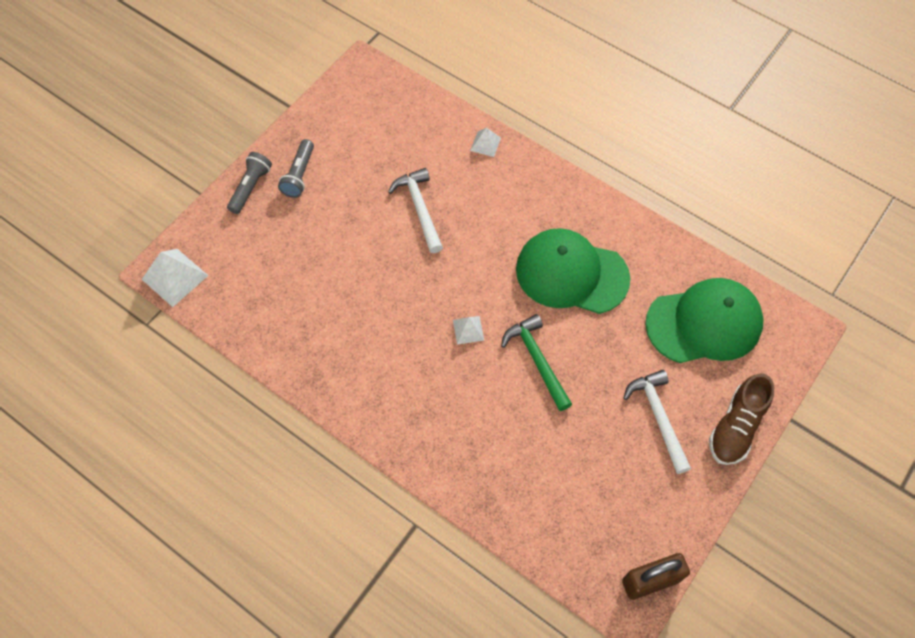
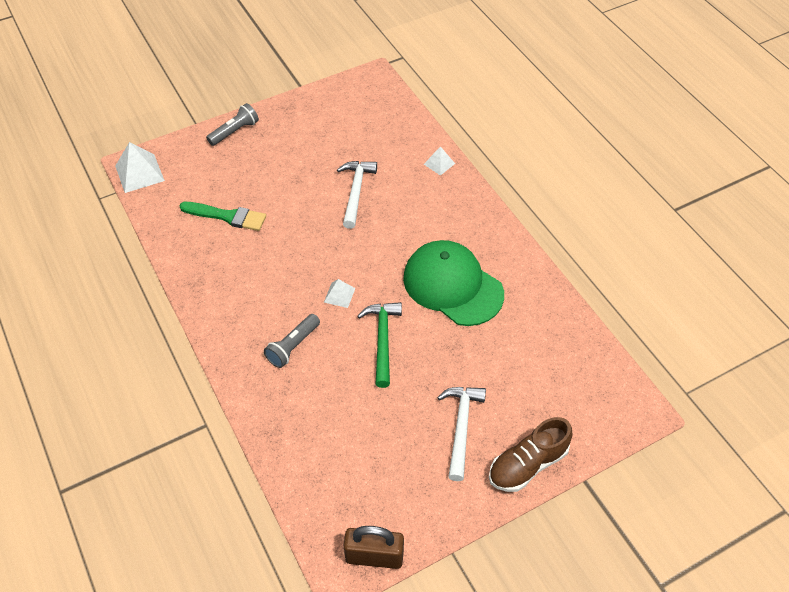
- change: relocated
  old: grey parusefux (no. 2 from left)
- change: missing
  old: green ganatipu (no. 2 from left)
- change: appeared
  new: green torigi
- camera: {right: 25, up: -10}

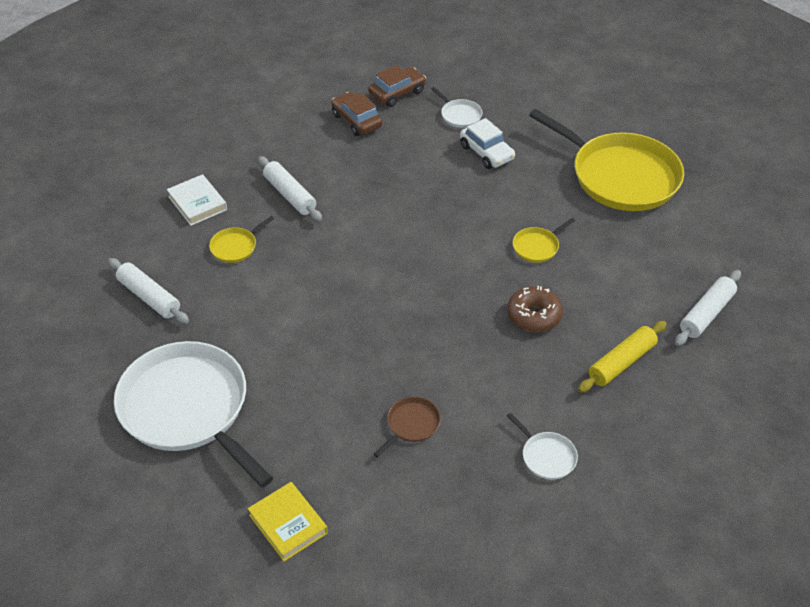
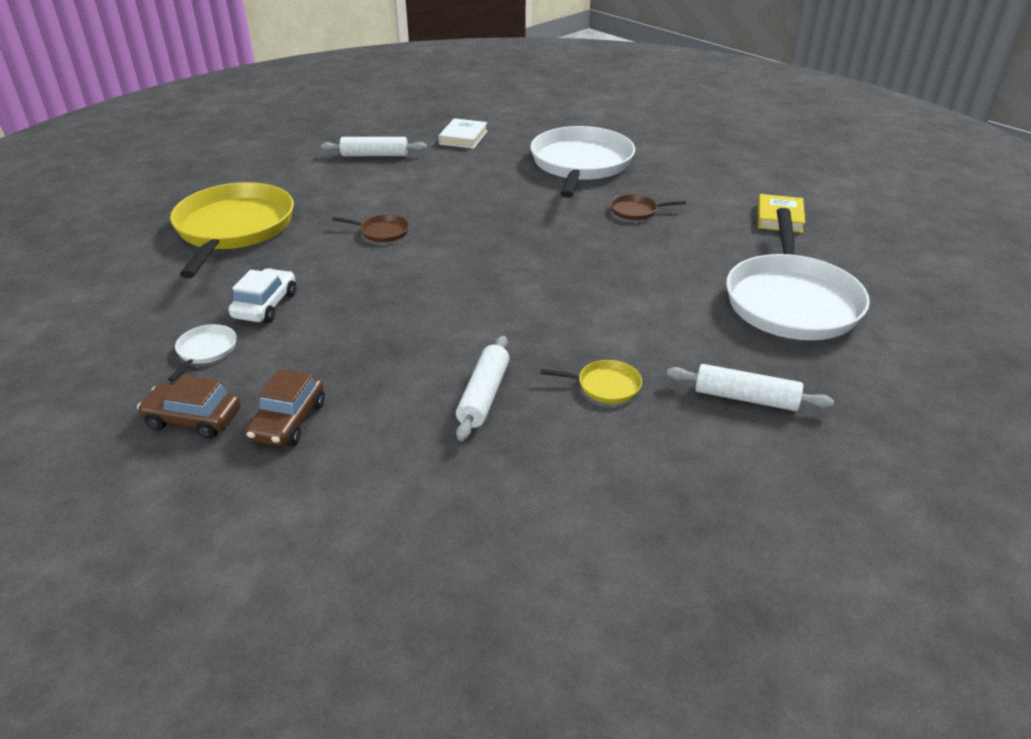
- change: spun
  old: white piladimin (no. 1 from left in the first image)
  degrees: -75
- change: relocated
  old: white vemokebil
- change: missing
  old: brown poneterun
- change: size
  old: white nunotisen (no. 3 from left in the first image)
  factor: 2.48
- change: colour
  old: yellow nunotisen (no. 2 from left)
  new: brown nunotisen (no. 1 from left)
- change: missing
  old: yellow piladimin
- camera: {right: -130, up: -10}

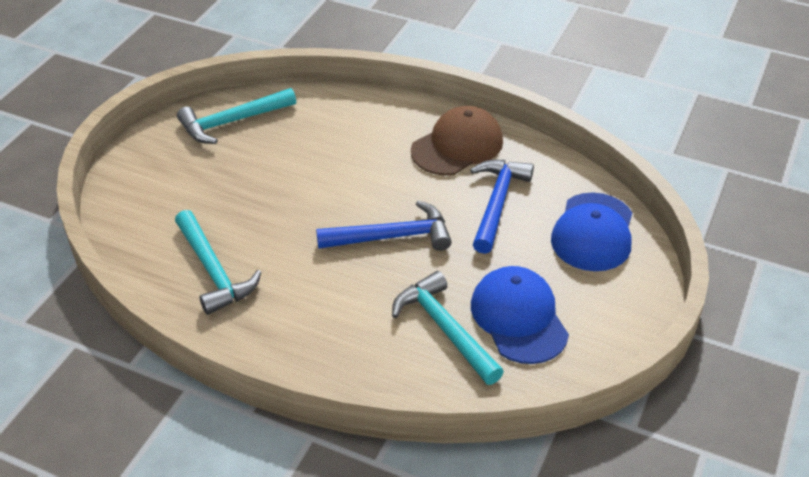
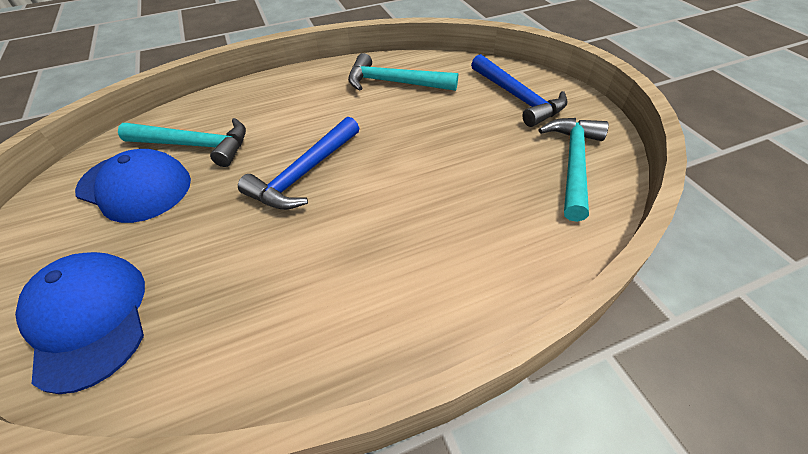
- change: missing
  old: brown ganatipu
- change: relocated
  old: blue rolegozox (no. 2 from left)
- camera: {right: 135, up: 5}

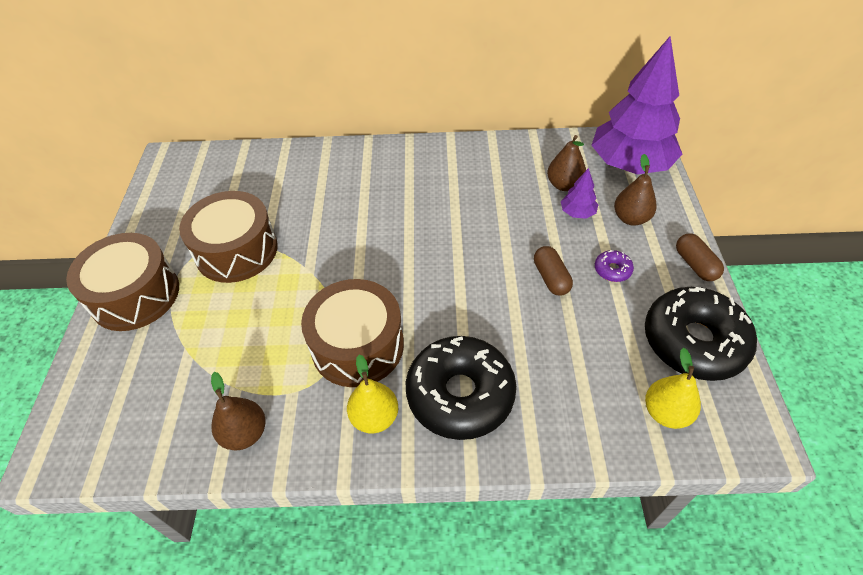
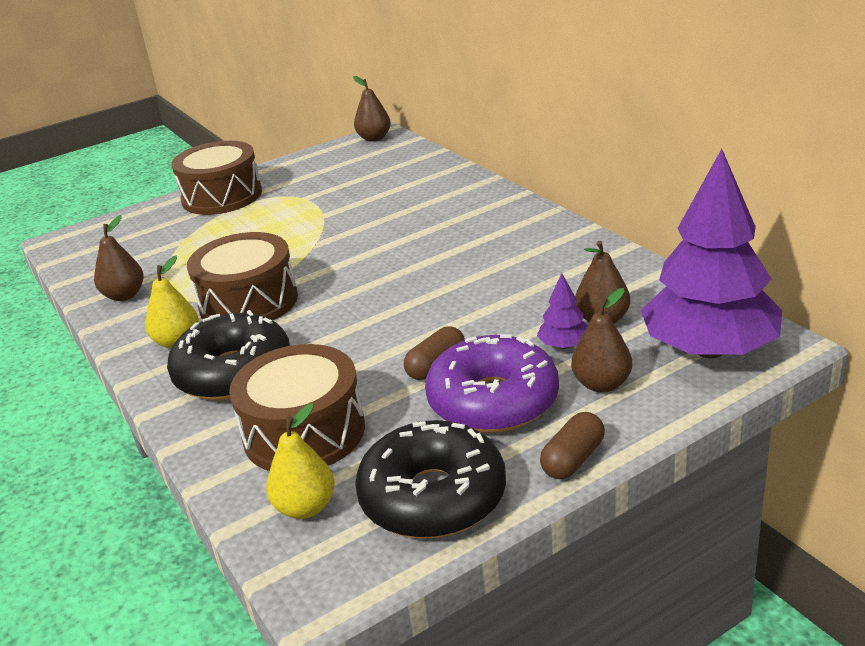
- change: relocated
  old: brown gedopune (no. 2 from left in the first image)
  new: brown gedopune (no. 3 from left)
- change: size
  old: purple poneterun
  factor: 2.49
- change: appeared
  new: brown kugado (no. 2 from left)
- camera: {right: 60, up: -20}

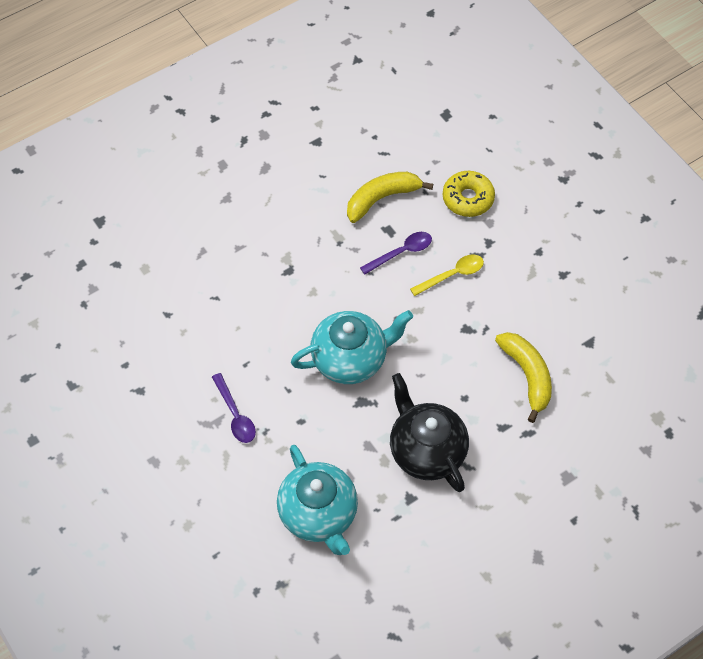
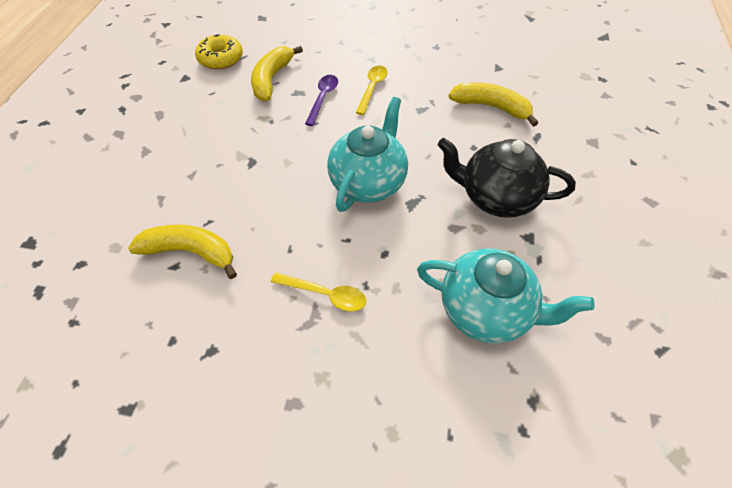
- change: colour
  old: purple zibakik (no. 1 from left)
  new: yellow zibakik (no. 1 from left)
- change: relocated
  old: yellow poneterun
- change: appeared
  new: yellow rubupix (no. 1 from left)
- camera: {right: -45, up: -5}

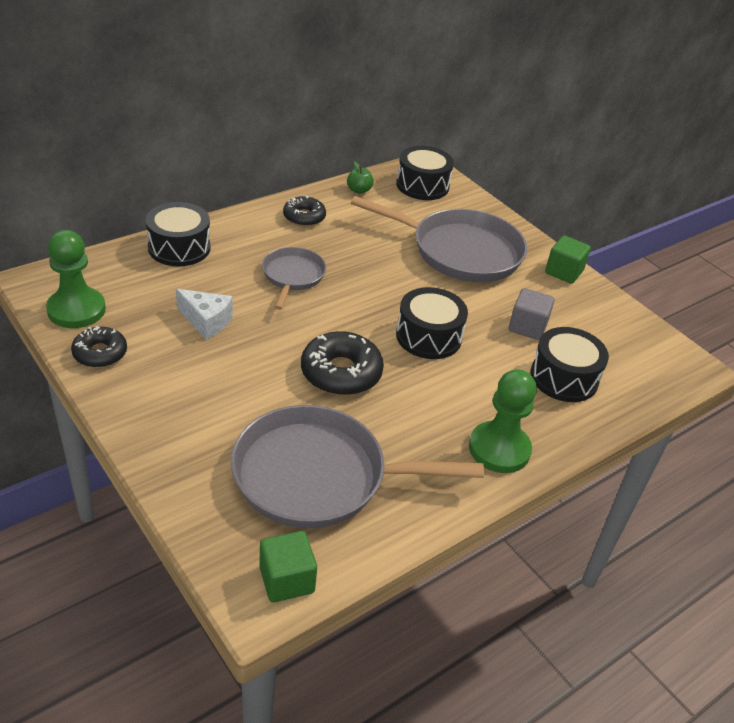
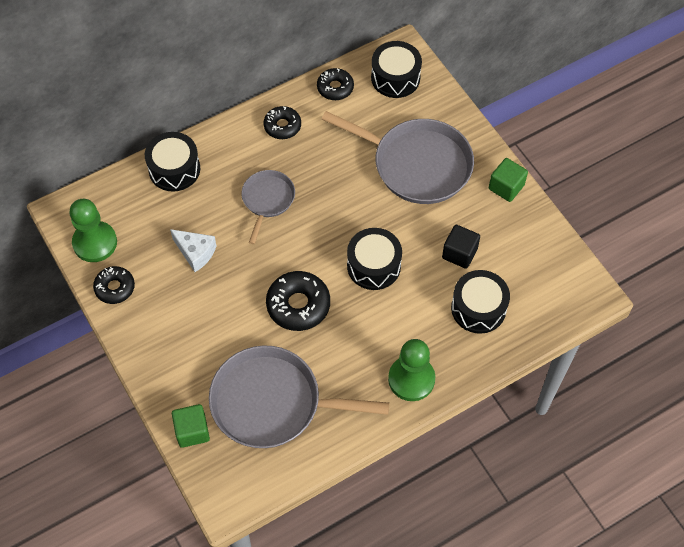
- change: relocated
  old: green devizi (no. 1 from left)
- change: exchanged
  old: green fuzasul
  new: black poneterun (no. 4 from left)
- change: colour
  old: grey devizi
  new: black devizi
- camera: {right: 10, up: 20}

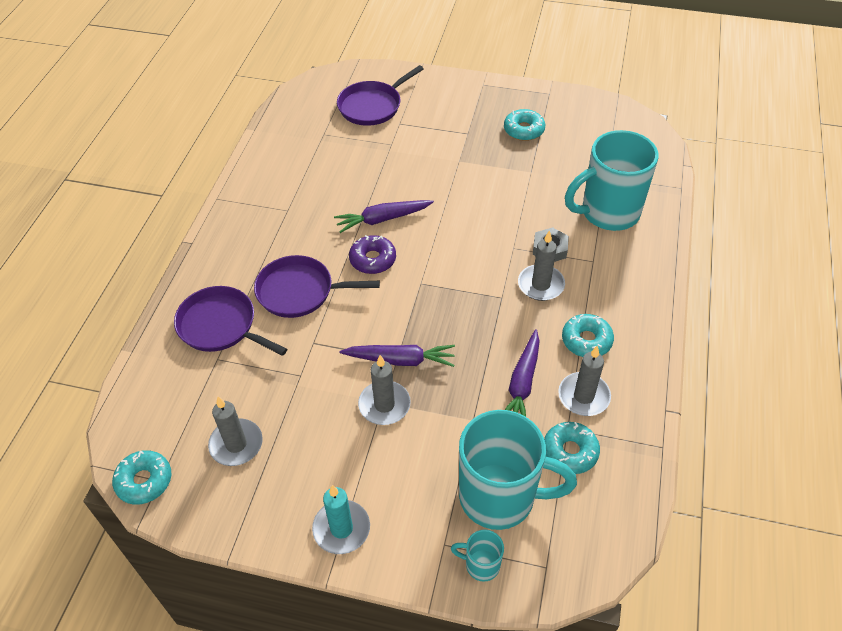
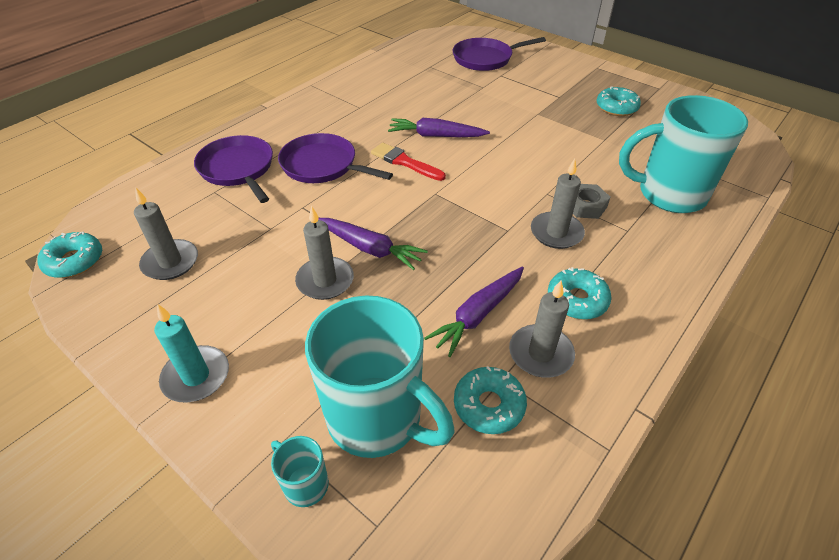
- change: exchanged
  old: purple poneterun
  new: red torigi
- camera: {right: 25, up: -5}

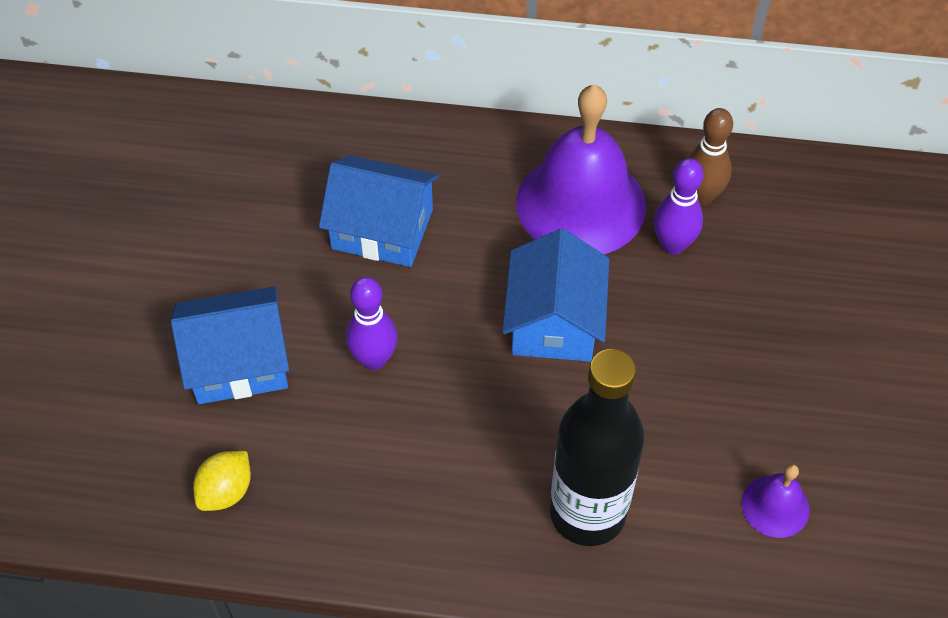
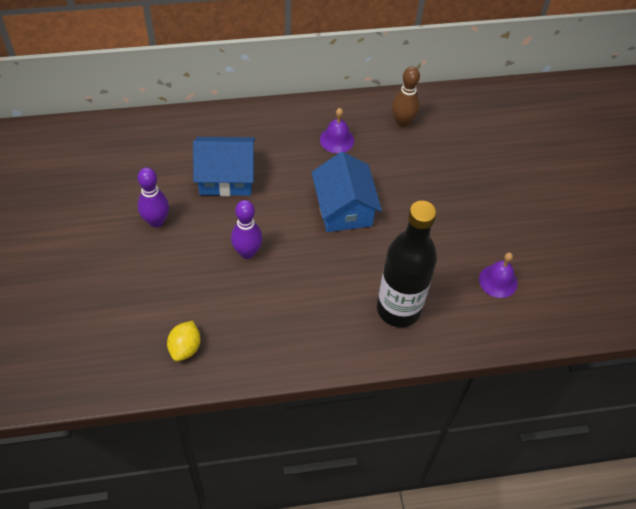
- change: missing
  old: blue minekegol (no. 1 from left)
- change: size
  old: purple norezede (no. 1 from left)
  factor: 0.45
- change: relocated
  old: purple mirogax (no. 2 from left in the first image)
  new: purple mirogax (no. 1 from left)
- camera: {right: -20, up: 0}

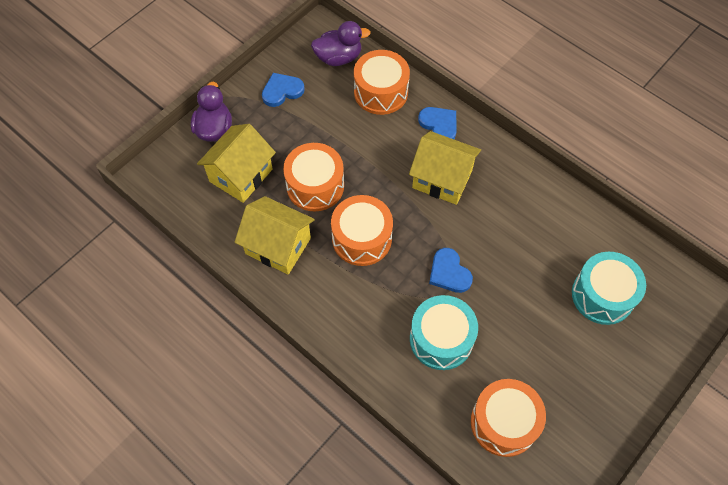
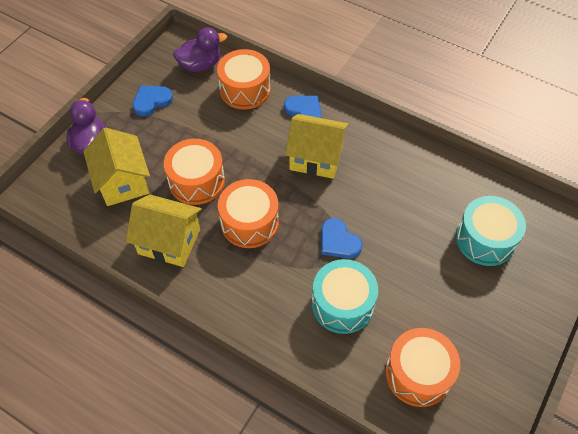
- change: spun
  old: yellow minekegol (no. 1 from left)
  degrees: -45
- camera: {right: -10, up: -5}

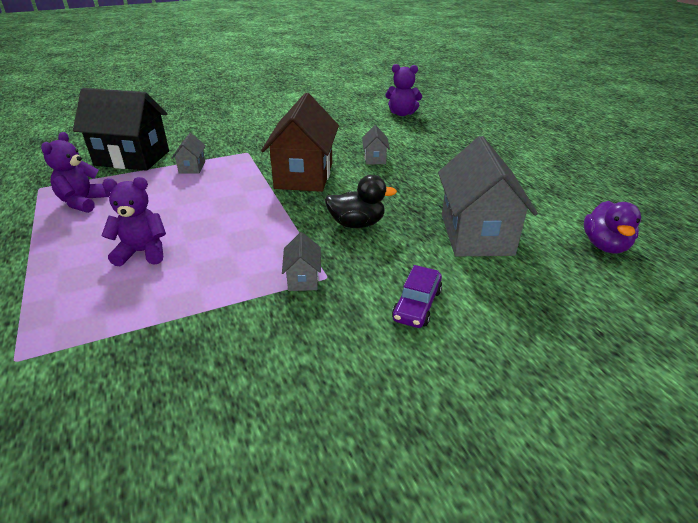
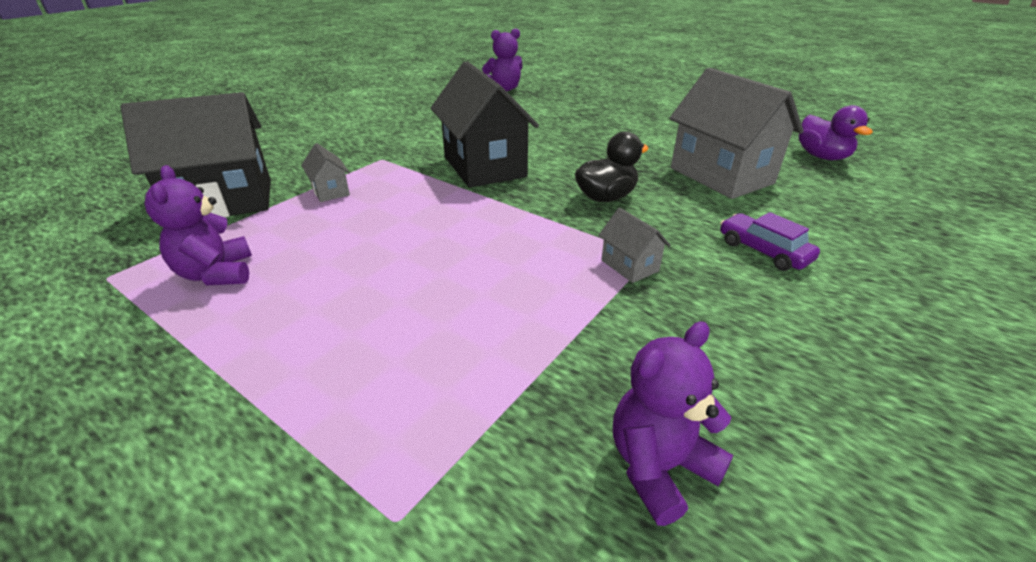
- change: relocated
  old: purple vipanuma (no. 2 from left in the first image)
  new: purple vipanuma (no. 3 from left)
- change: colour
  old: brown minekegol
  new: black minekegol (no. 2 from left)
- change: missing
  old: grey minekegol (no. 3 from left)
- change: spun
  old: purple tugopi
  degrees: 150
- camera: {right: -30, up: 0}

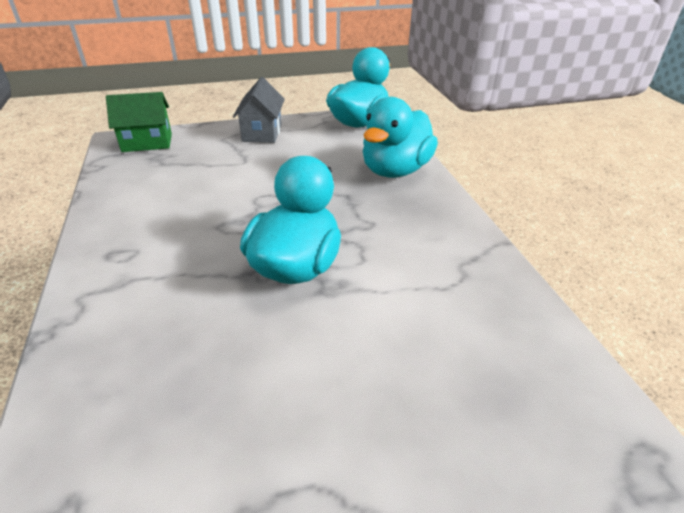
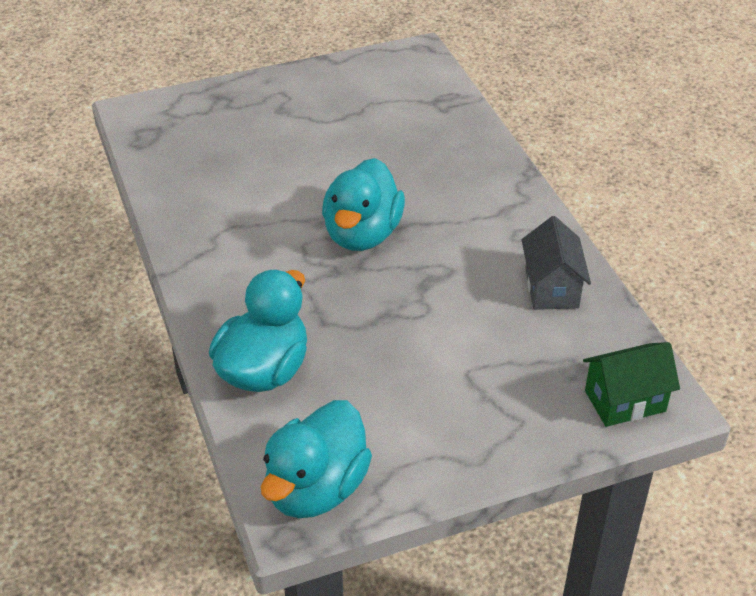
- change: relocated
  old: grey minekegol
- camera: {right: 175, up: 5}

